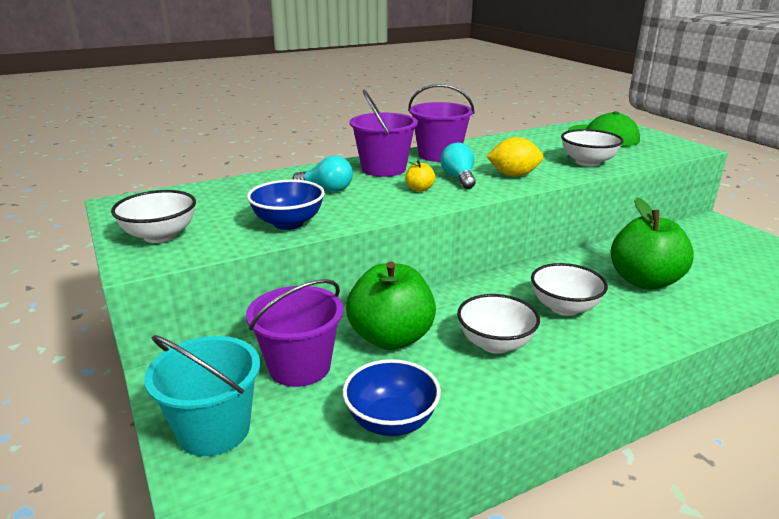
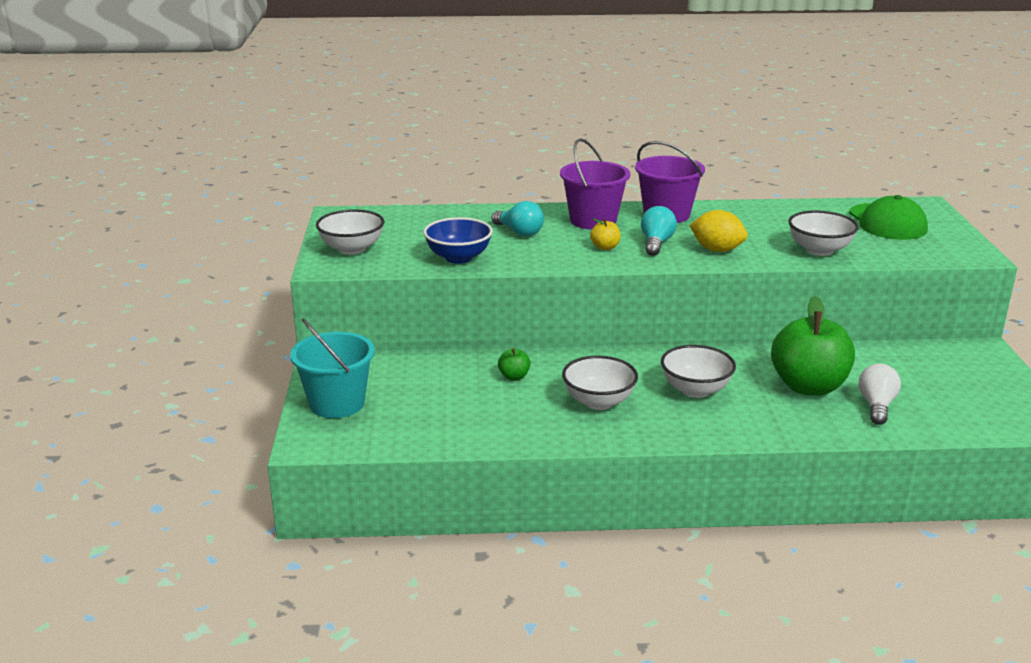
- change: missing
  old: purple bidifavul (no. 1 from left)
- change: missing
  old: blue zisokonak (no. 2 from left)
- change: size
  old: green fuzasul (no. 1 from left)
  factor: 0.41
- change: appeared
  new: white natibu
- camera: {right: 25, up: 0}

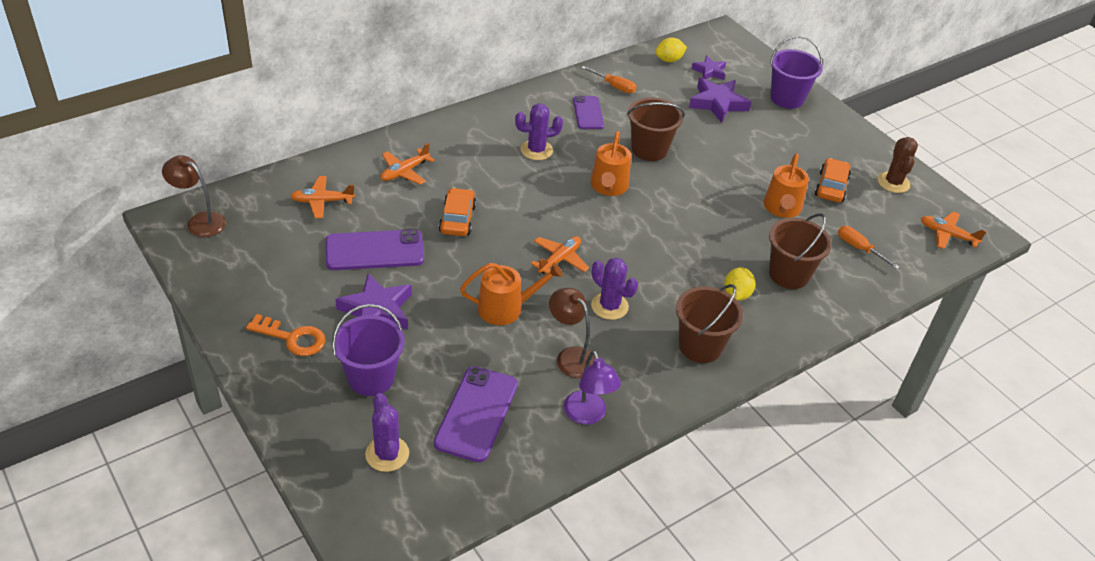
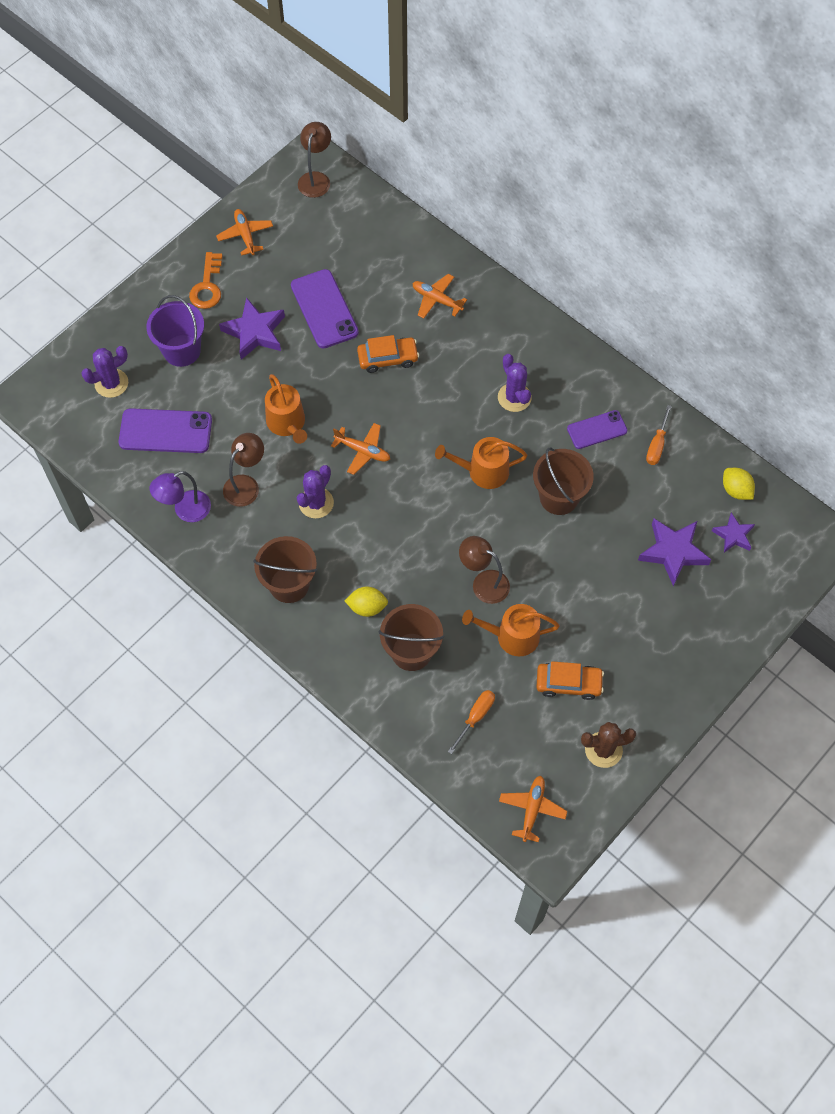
- change: relocated
  old: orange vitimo (no. 1 from left)
- change: missing
  old: purple bidifavul (no. 2 from left)
- change: appeared
  new: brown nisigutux (no. 3 from left)
- camera: {right: 80, up: 20}

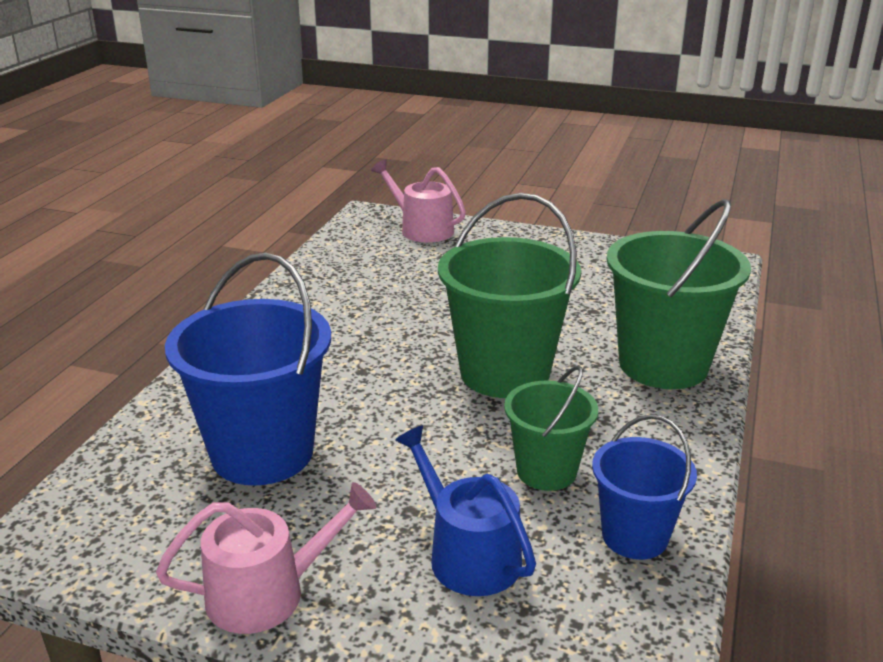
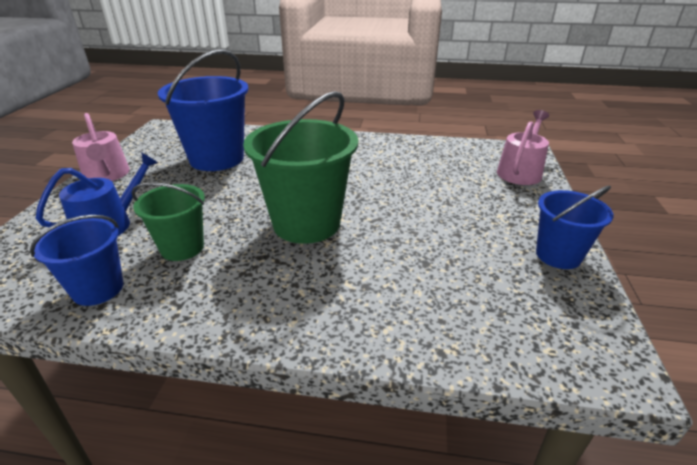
- change: missing
  old: green bidifavul (no. 3 from left)
- change: appeared
  new: blue bidifavul (no. 3 from left)
- camera: {right: 80, up: 5}

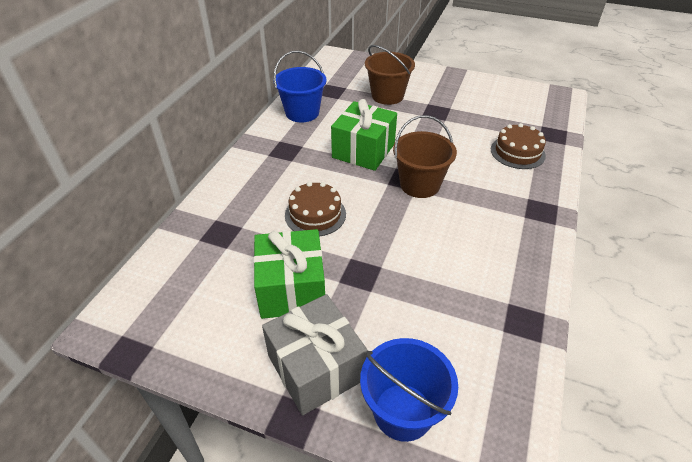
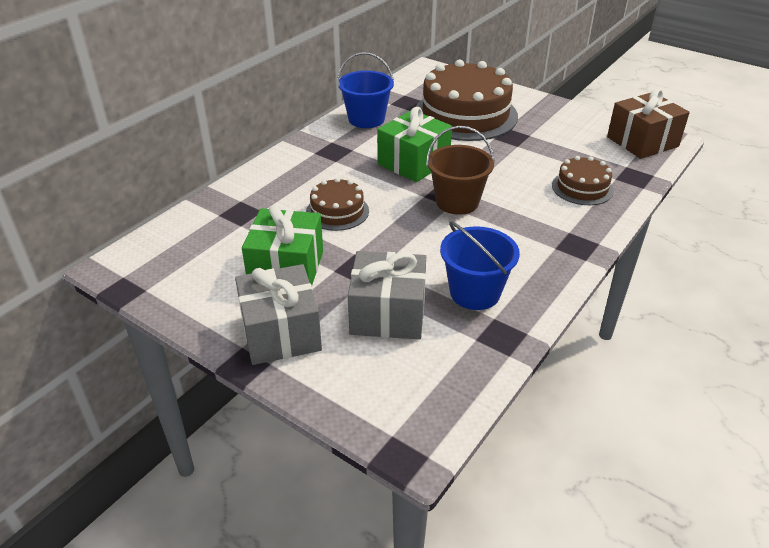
- change: relocated
  old: blue bidifavul (no. 2 from left)
- change: exchanged
  old: brown bidifavul (no. 1 from left)
  new: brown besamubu (no. 2 from left)
- change: appeared
  new: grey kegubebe (no. 2 from left)
- change: appeared
  new: brown kegubebe
- camera: {right: 15, up: -5}

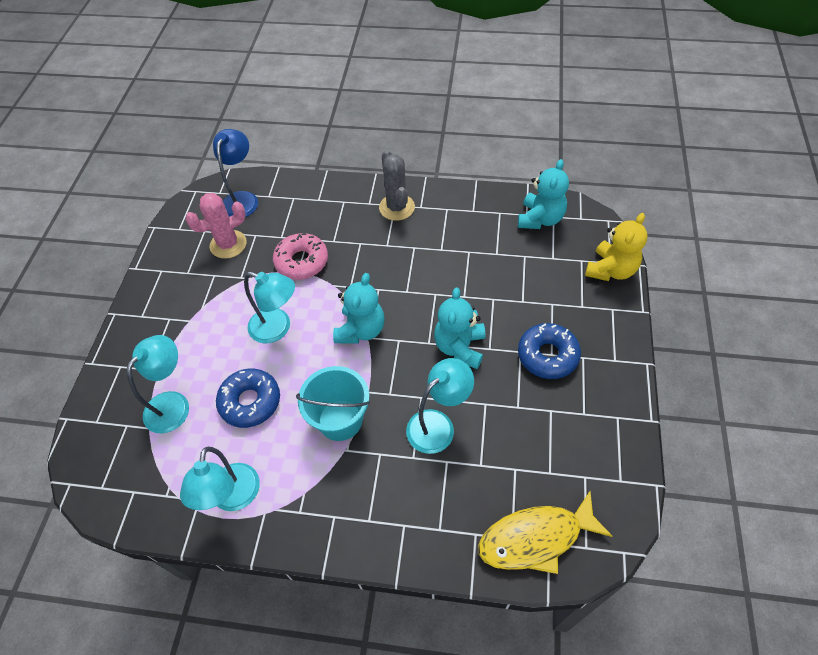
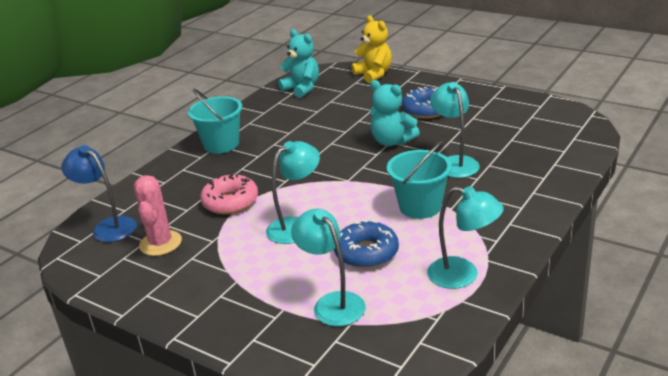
- change: missing
  old: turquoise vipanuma (no. 1 from left)
- change: exchanged
  old: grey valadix
  new: turquoise bidifavul (no. 1 from left)
- change: missing
  old: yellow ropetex
- camera: {right: -65, up: -25}

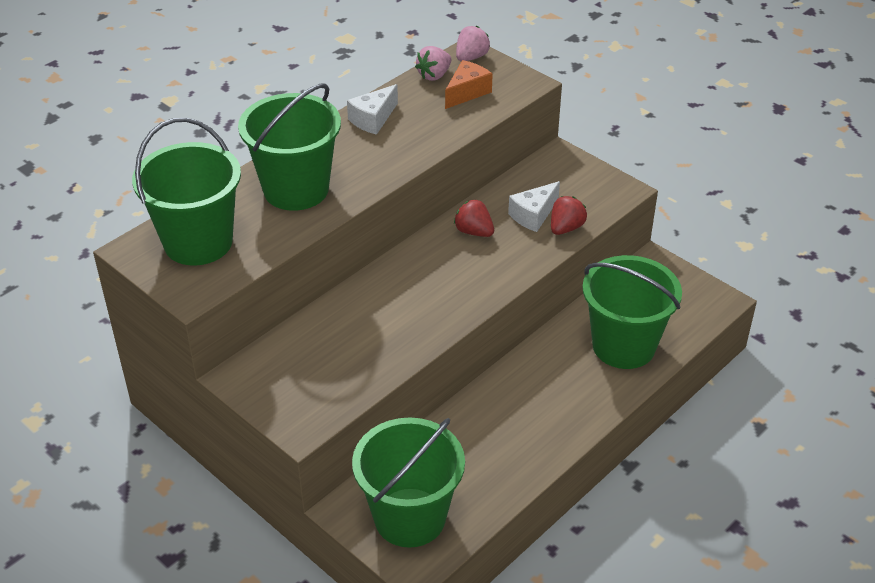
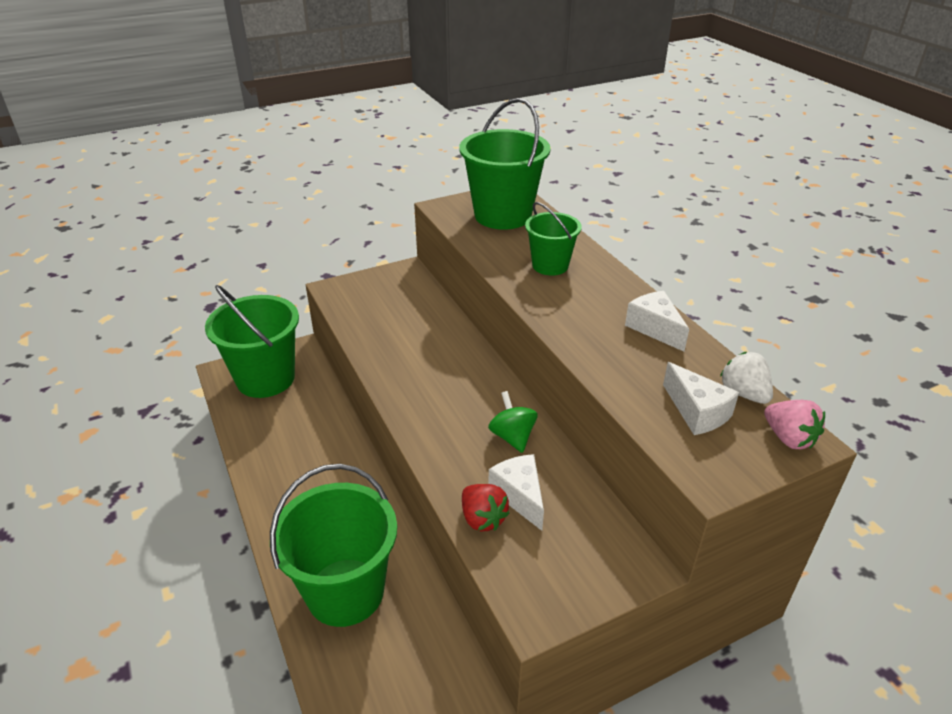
- change: size
  old: green bidifavul (no. 2 from left in the first image)
  factor: 0.57
- change: colour
  old: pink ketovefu (no. 1 from left)
  new: white ketovefu
- change: colour
  old: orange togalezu
  new: white togalezu (no. 3 from left)
- change: exchanged
  old: red ketovefu (no. 1 from left)
  new: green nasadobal
- camera: {right: 110, up: -5}

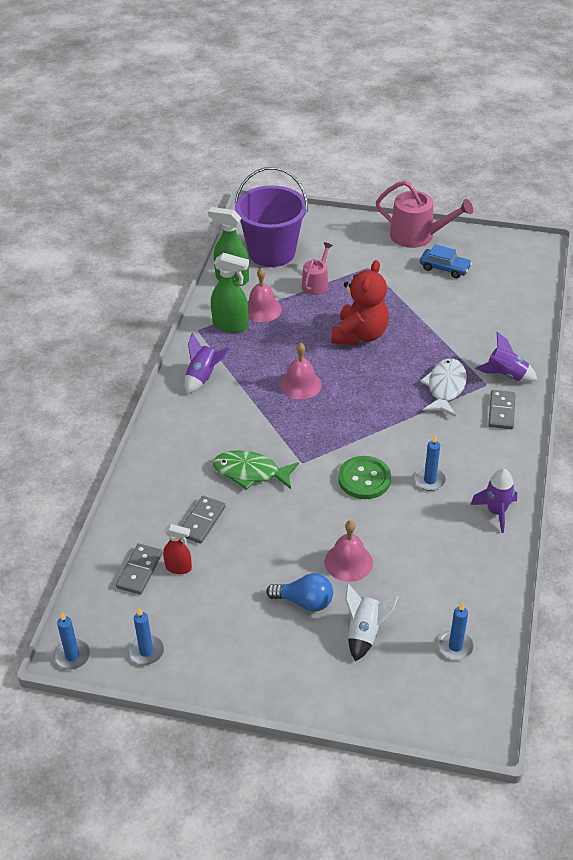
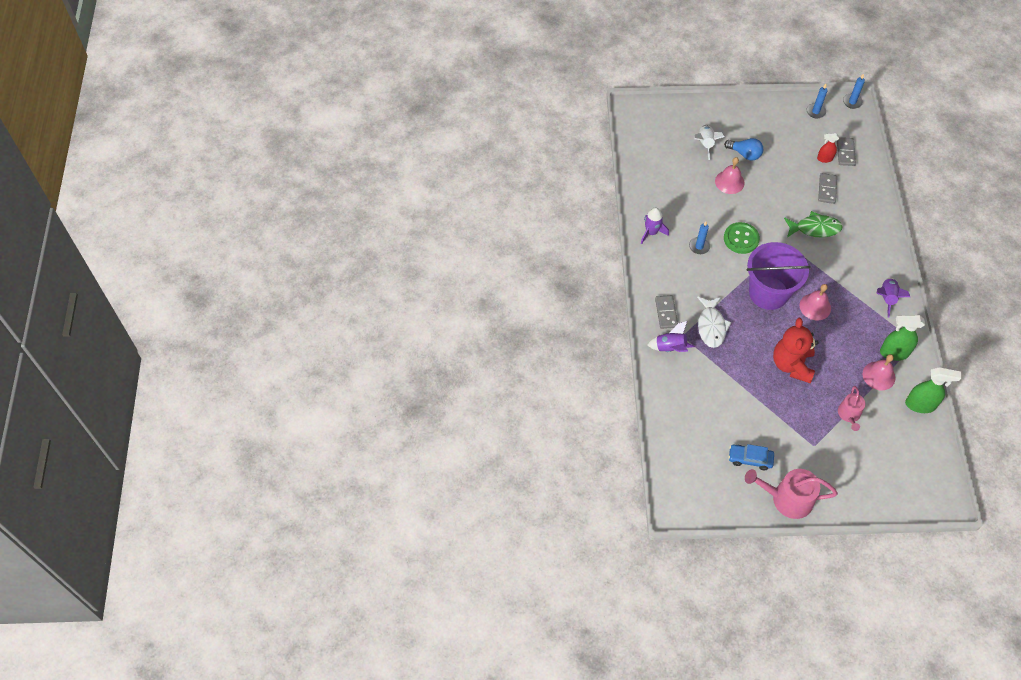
- change: relocated
  old: purple bidifavul
- change: spun
  old: blue natibu
  degrees: -150
- change: missing
  old: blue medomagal (no. 4 from left)
- camera: {right: 165, up: 15}

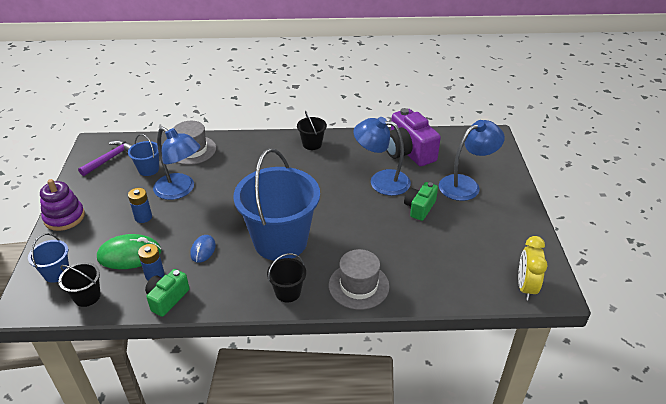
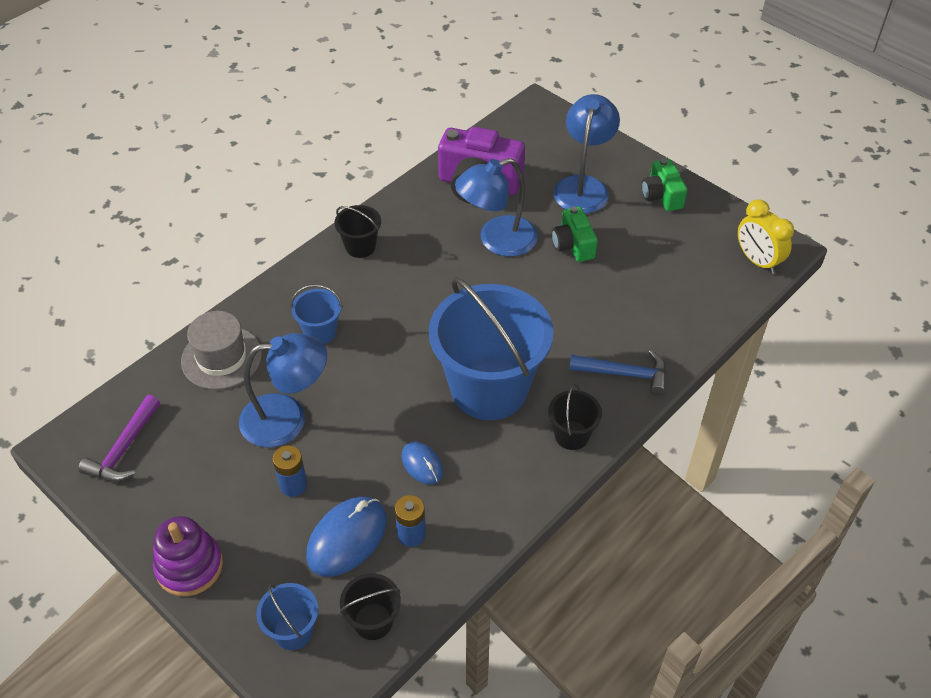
- change: spun
  old: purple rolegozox
  degrees: -150
- change: colour
  old: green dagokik
  new: blue dagokik (no. 1 from left)
- change: relocated
  old: blue bidifavul (no. 2 from left)
- change: relocated
  old: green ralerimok (no. 1 from left in the first image)
  new: green ralerimok (no. 2 from left)
- change: exchanged
  old: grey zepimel (no. 2 from left)
  new: blue rolegozox
- camera: {right: -45, up: 10}

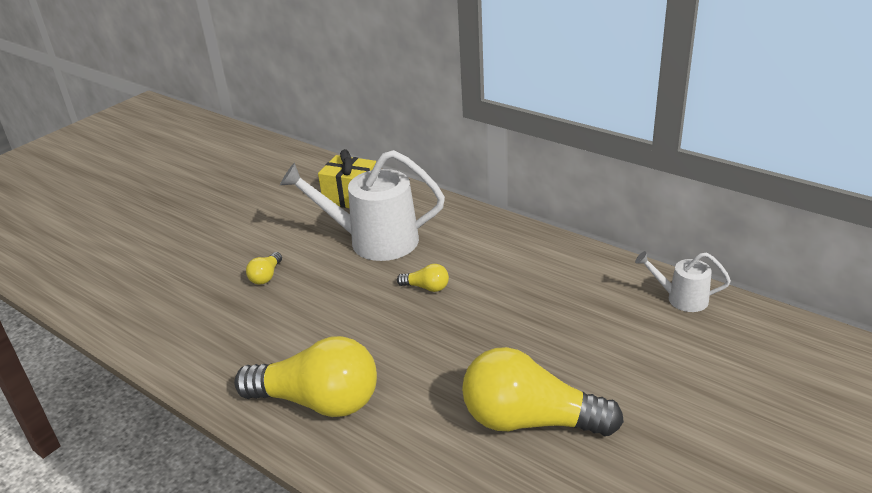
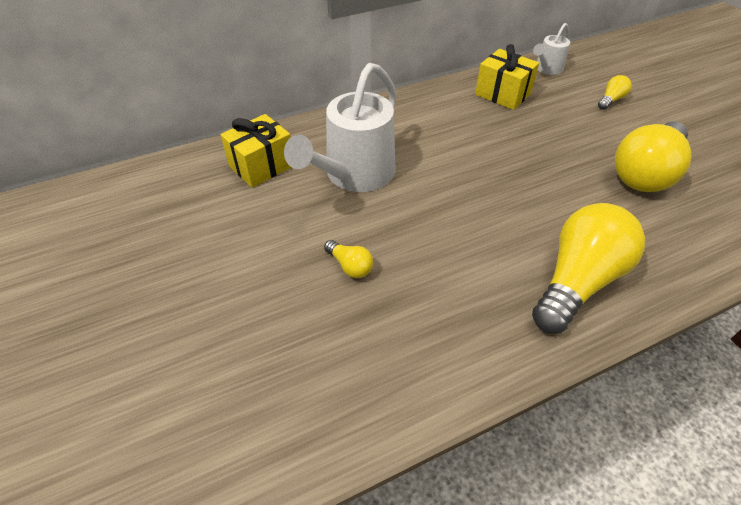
- change: relocated
  old: yellow natibu (no. 3 from left)
- change: appeared
  new: yellow kegubebe (no. 2 from left)
- camera: {right: -65, up: 15}

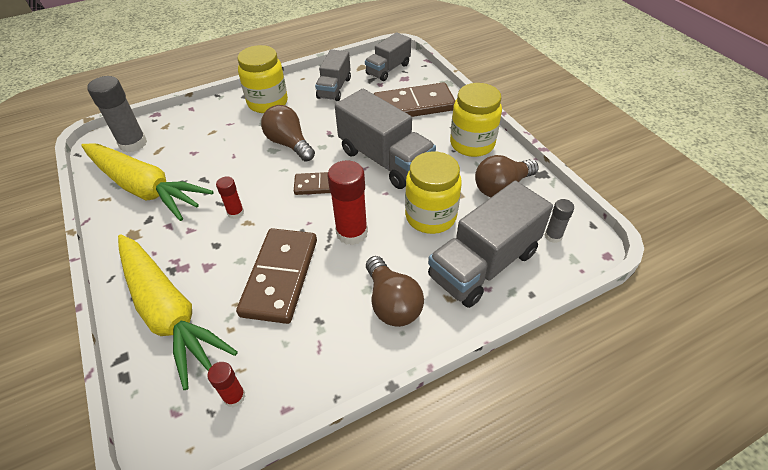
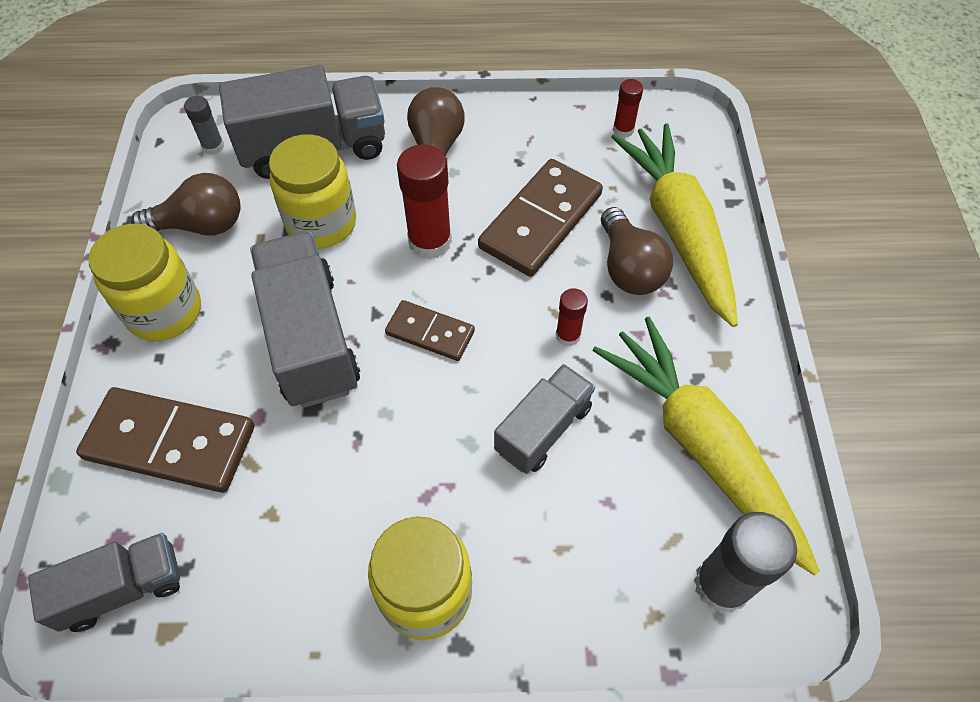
- change: relocated
  old: brown natibu (no. 1 from left in the first image)
  new: brown natibu (no. 3 from left)
- change: relocated
  old: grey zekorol (no. 1 from left in the first image)
  new: grey zekorol (no. 4 from left)
- camera: {right: -155, up: 10}

